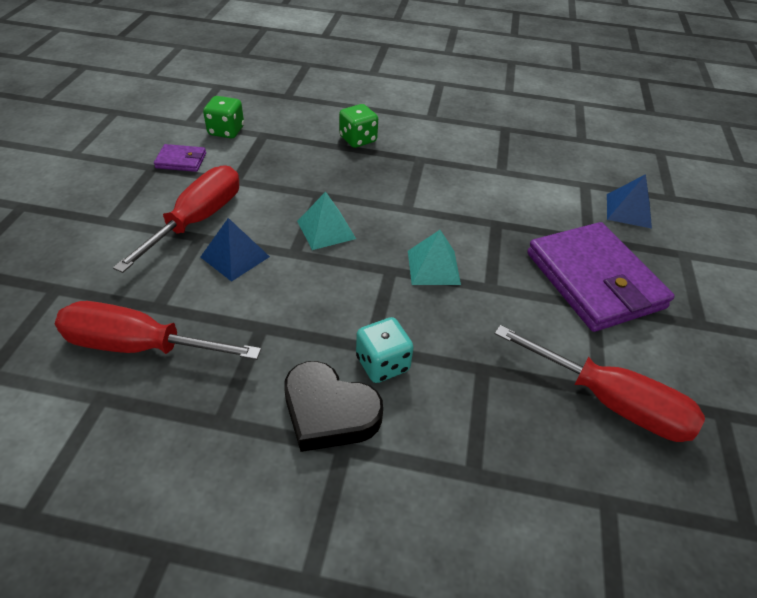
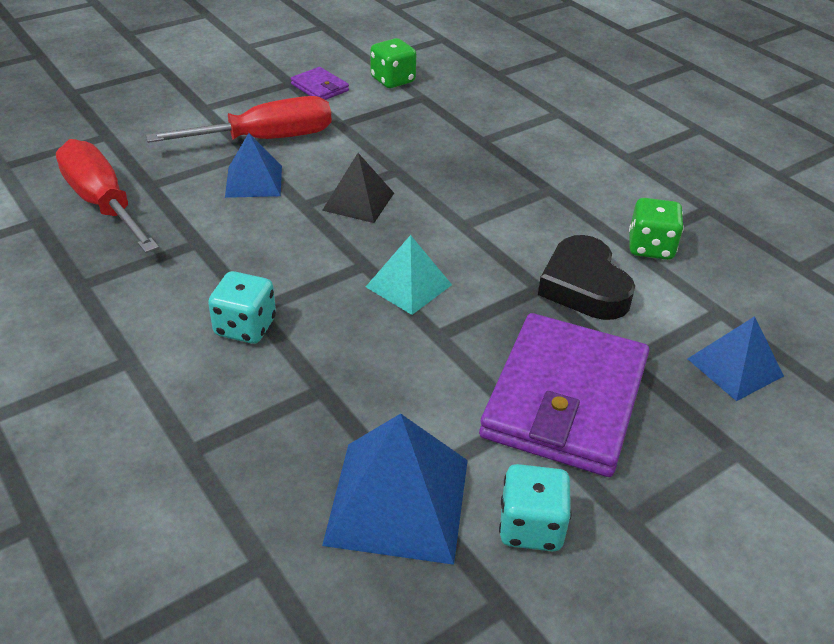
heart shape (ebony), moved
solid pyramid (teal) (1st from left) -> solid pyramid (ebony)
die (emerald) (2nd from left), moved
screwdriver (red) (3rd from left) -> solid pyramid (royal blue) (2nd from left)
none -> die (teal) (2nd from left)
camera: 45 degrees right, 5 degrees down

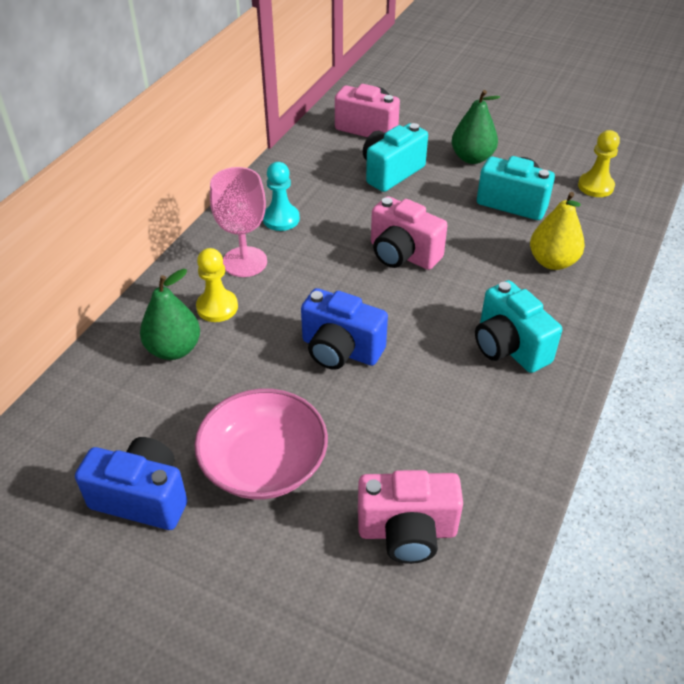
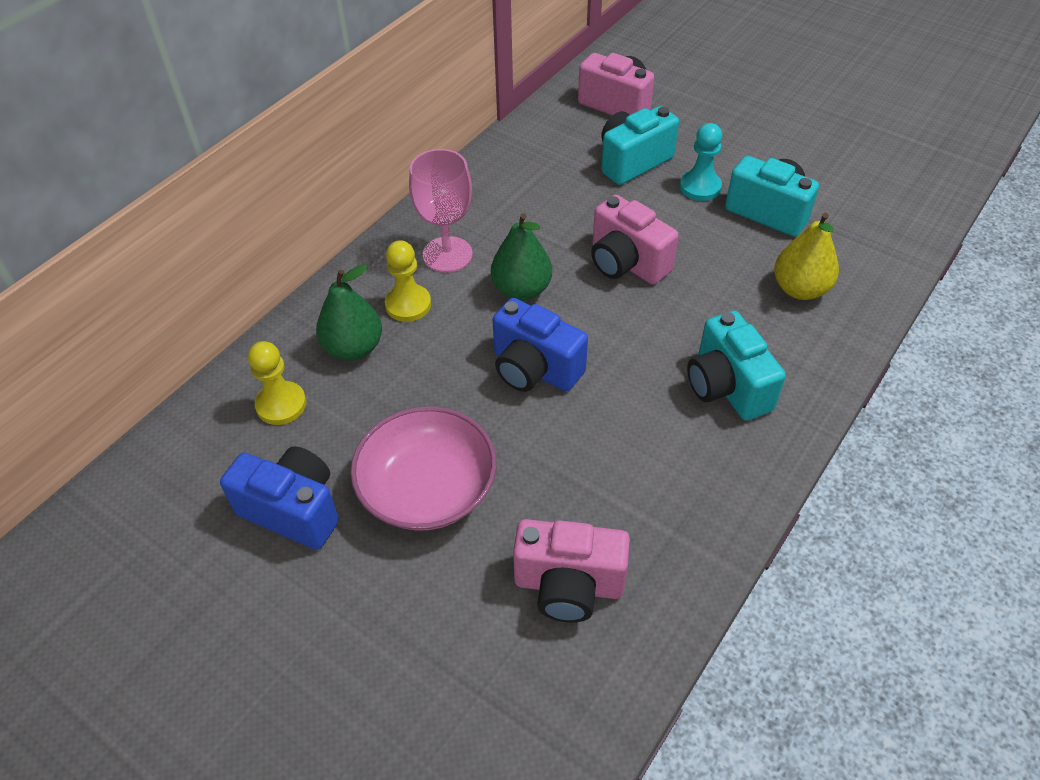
pawn (teal), moved
pear (emerald) (2nd from left), moved
pawn (yellow) (2nd from left in the first image) -> pawn (yellow) (1st from left), moved
camera: 10 degrees right, 5 degrees up

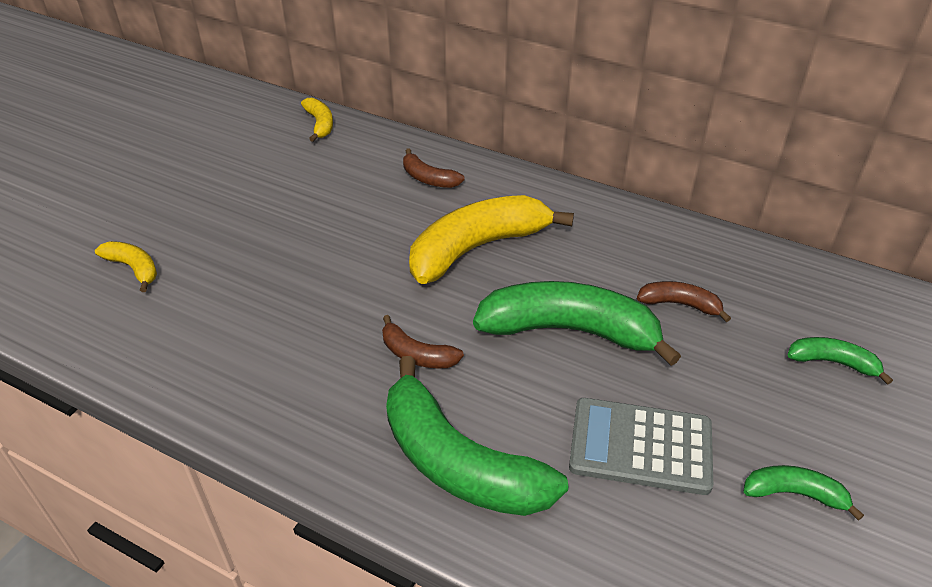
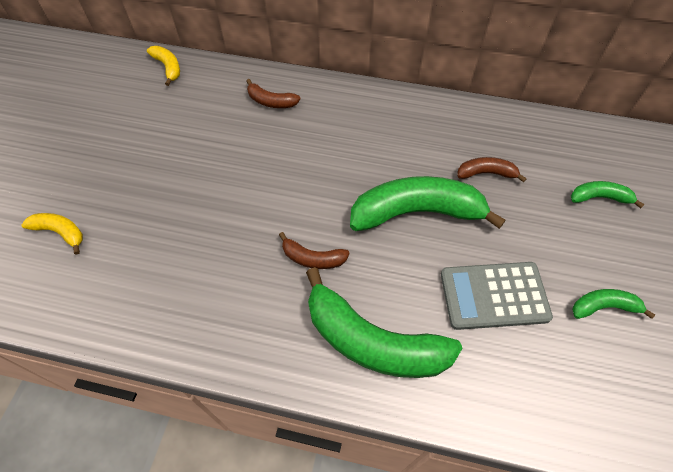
banana fruit (yellow) (3rd from left) -> none
camera: 15 degrees left, 15 degrees up

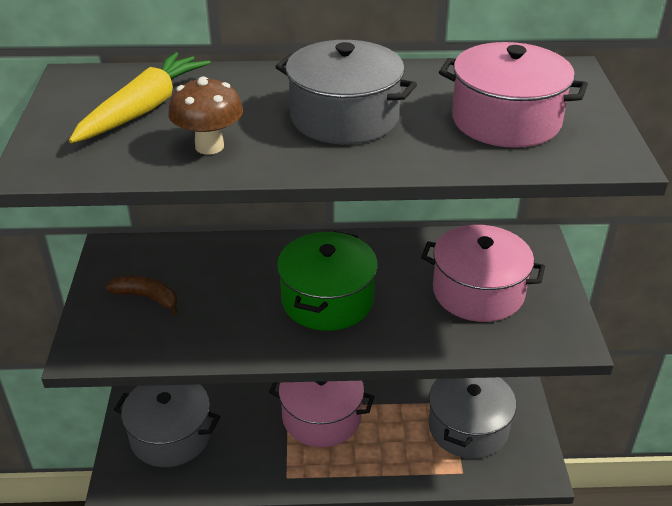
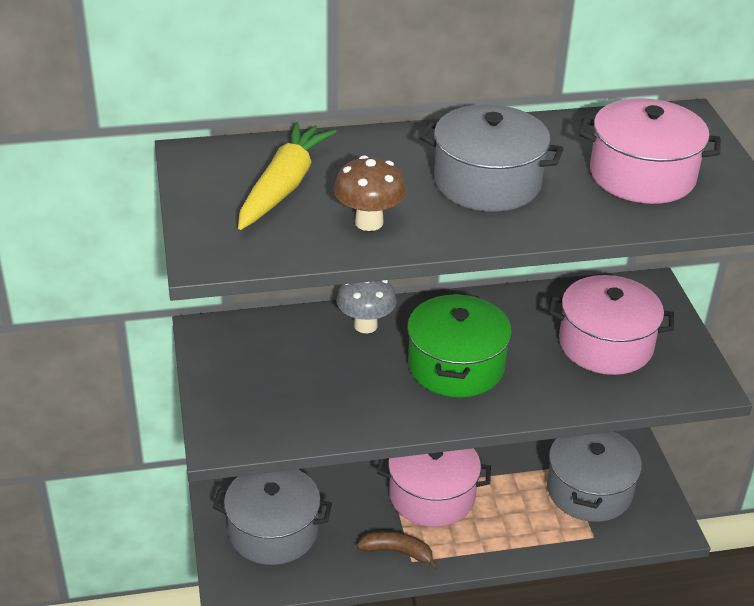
banana fruit (dark brown), moved
none -> mushroom (ash-grey)
camera: 10 degrees left, 0 degrees up

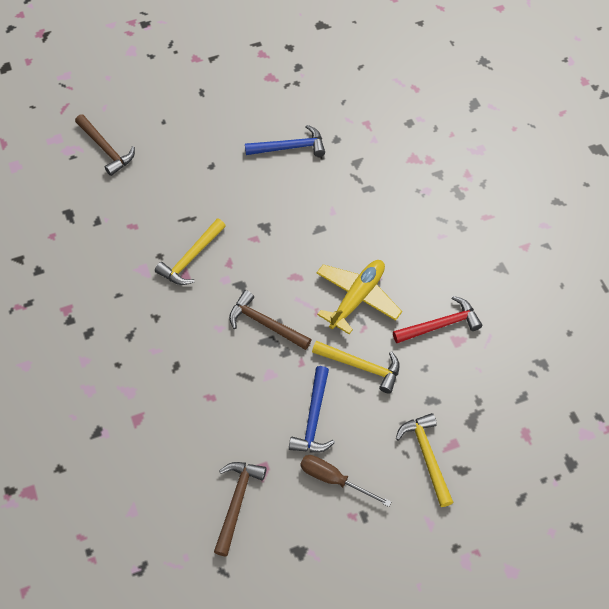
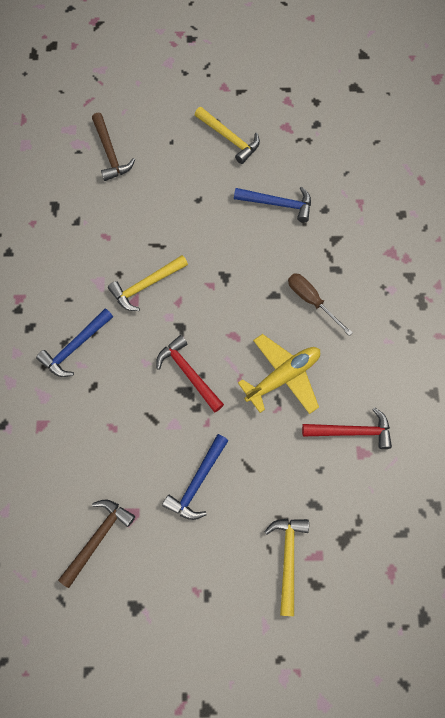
carpenter's hammer (dark brown) (3rd from left) -> carpenter's hammer (red) (1st from left)
screwdriver (dark brown), moved
carpenter's hammer (yellow) (2nd from left), moved
none -> carpenter's hammer (royal blue) (1st from left)
camera: 20 degrees right, 10 degrees up

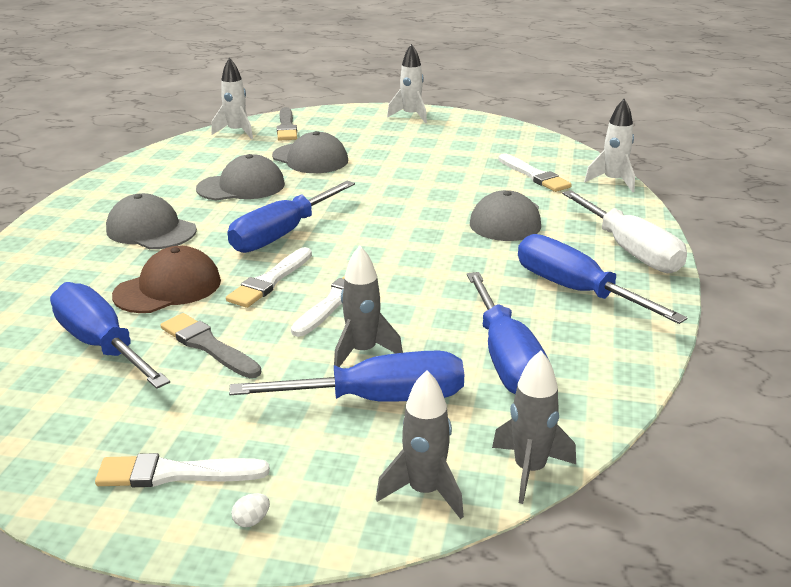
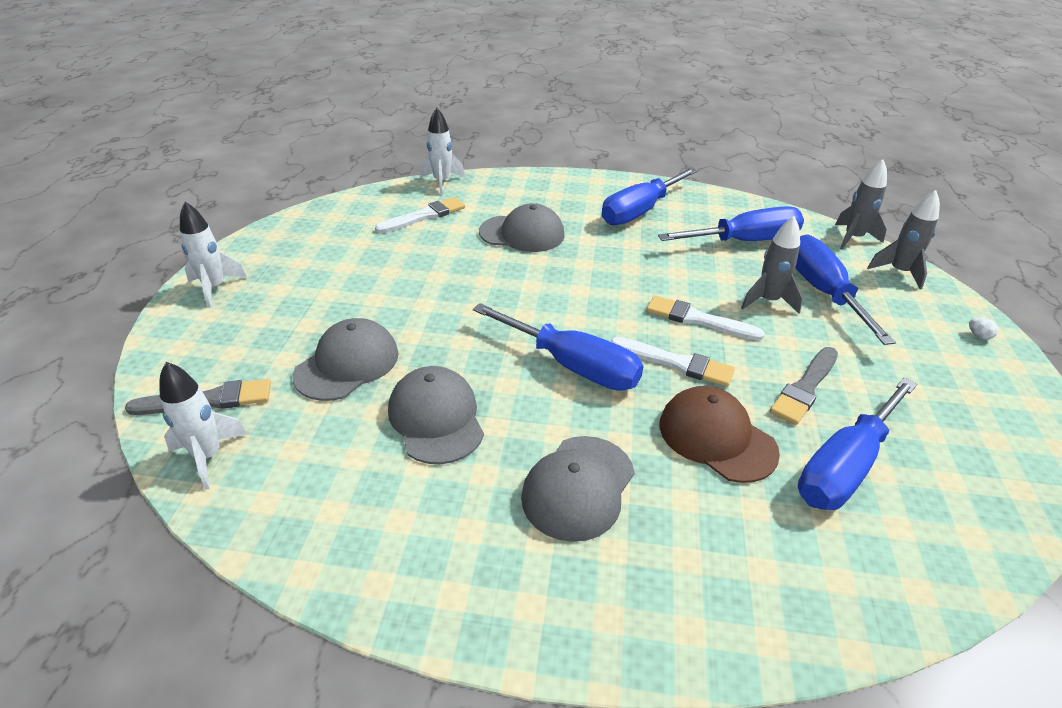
paint brush (pure white) (1st from left) -> none
screwdriver (pure white) -> none
camera: 95 degrees left, 10 degrees up

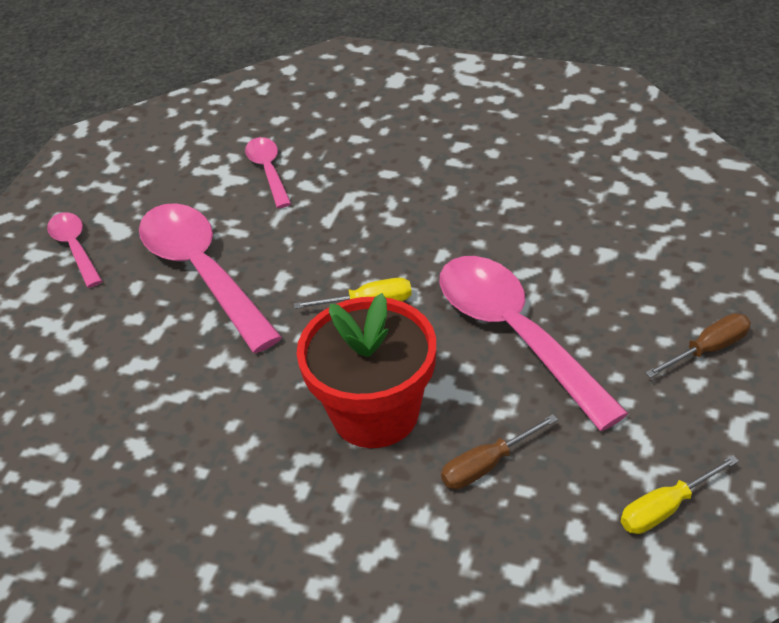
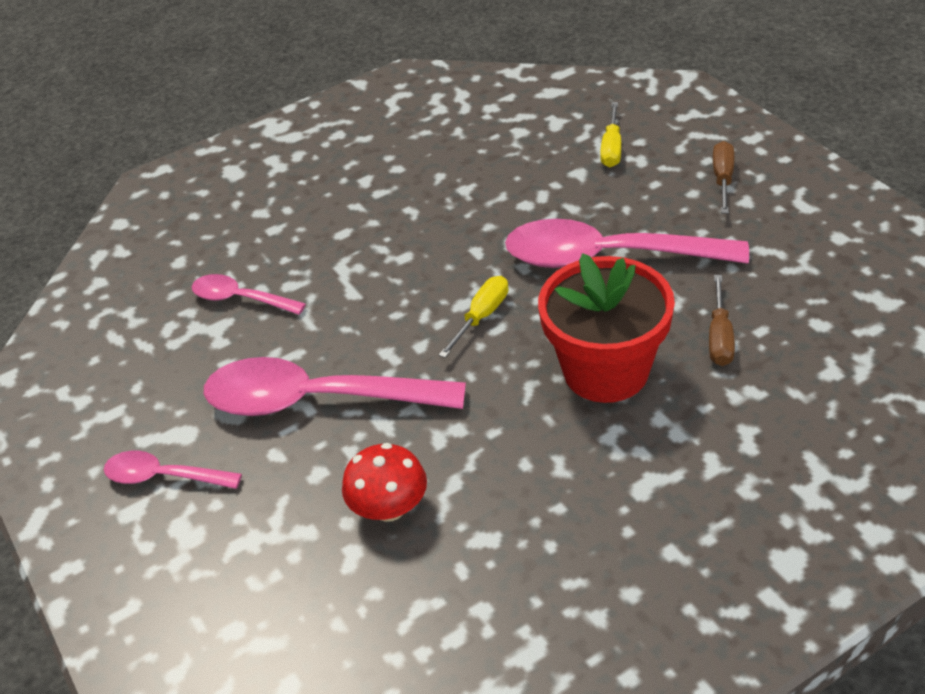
screwdriver (yellow) (2nd from left), moved
none -> mushroom (red)
camera: 50 degrees left, 0 degrees up

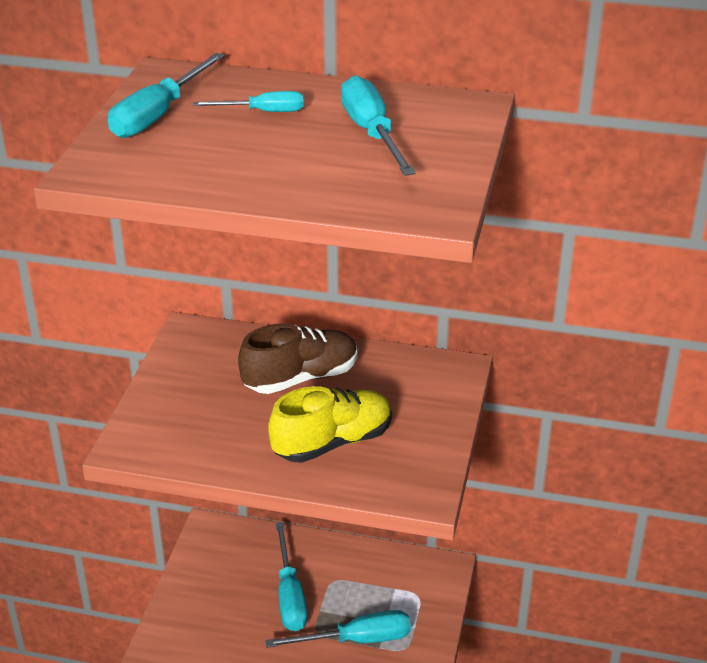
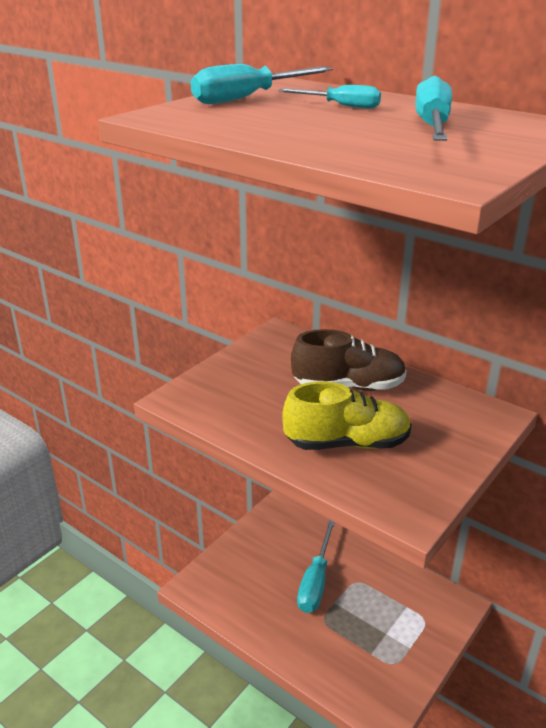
screwdriver (teal) (4th from left) -> none
camera: 25 degrees right, 5 degrees down

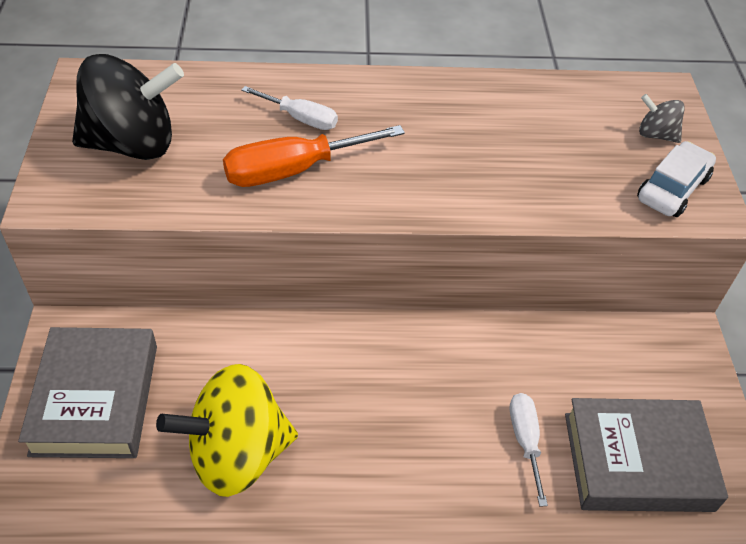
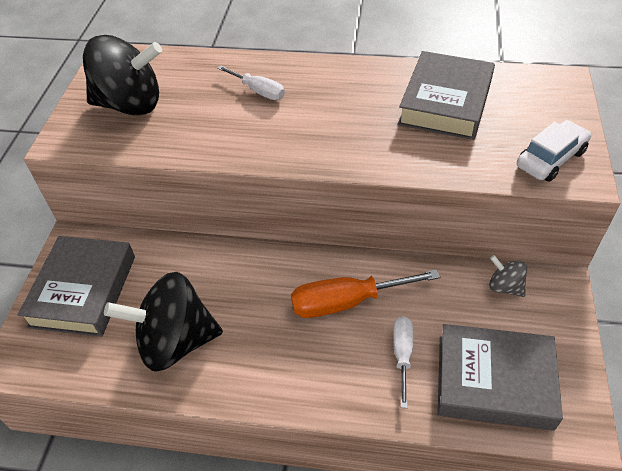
spinning top (yellow) -> spinning top (ebony) (2nd from left)
screwdriver (bright orange), moved
spinning top (ash-grey), moved
none -> hardback (ash-grey) (2nd from left)
camera: 15 degrees right, 0 degrees up

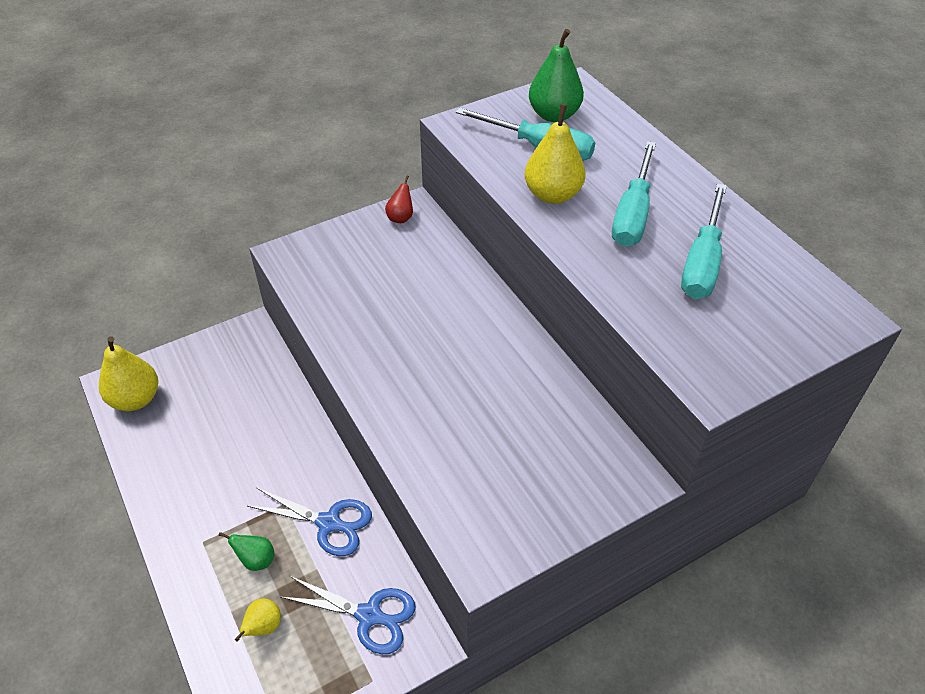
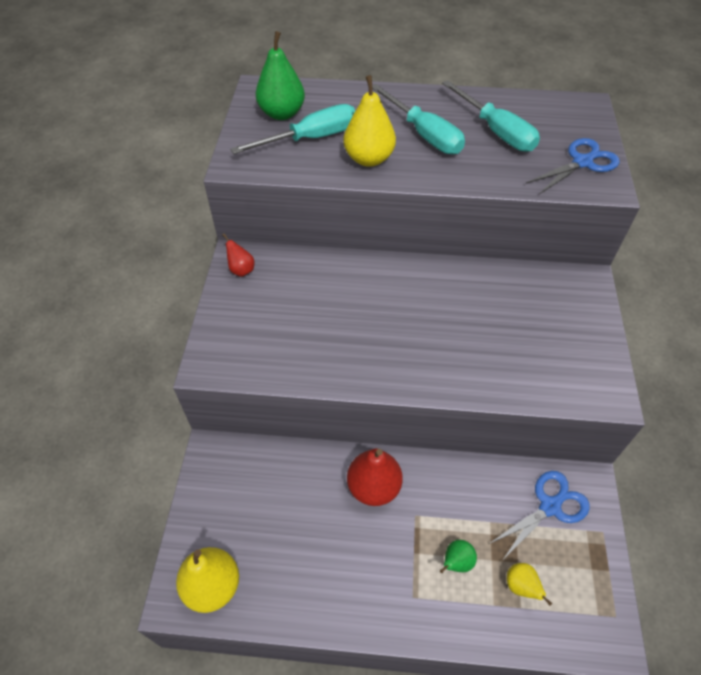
shears (royal blue) (1st from left in the first image) -> shears (royal blue) (2nd from left), moved
none -> pear (red) (2nd from left)
camera: 55 degrees left, 5 degrees up

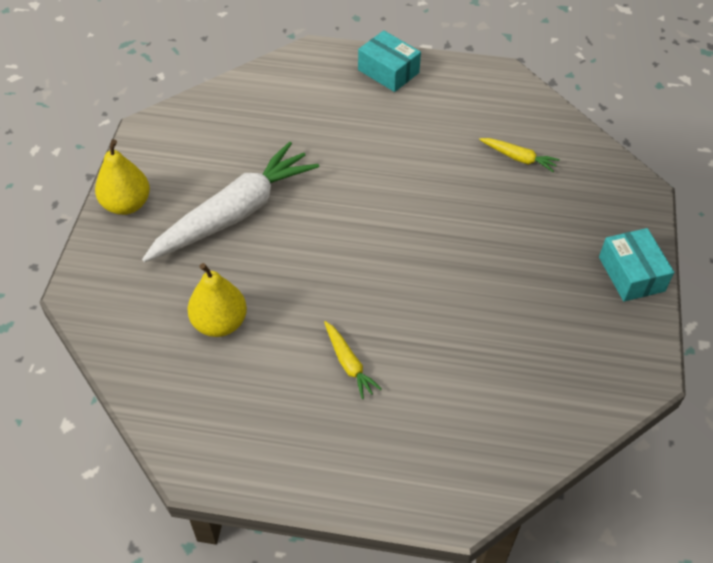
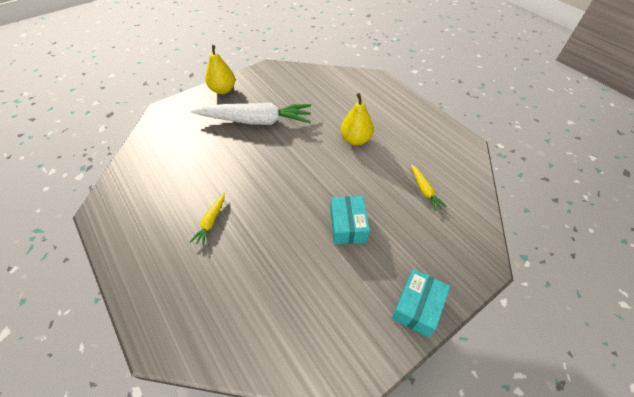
pear (yellow) (2nd from left), moved
package (teal) (1st from left), moved
camera: 45 degrees right, 0 degrees up

